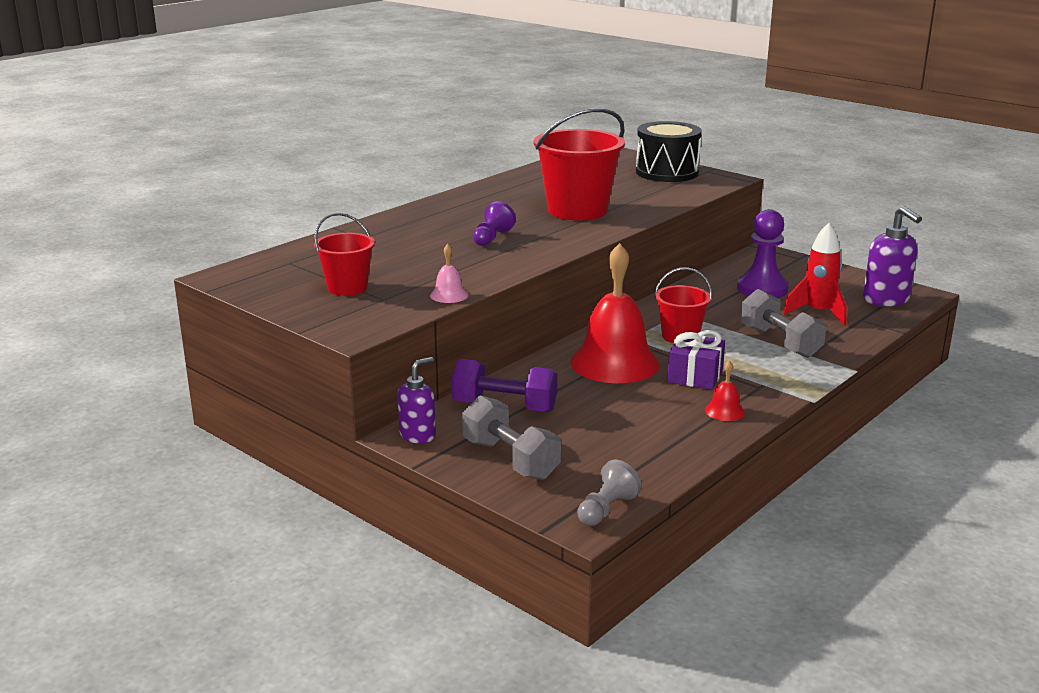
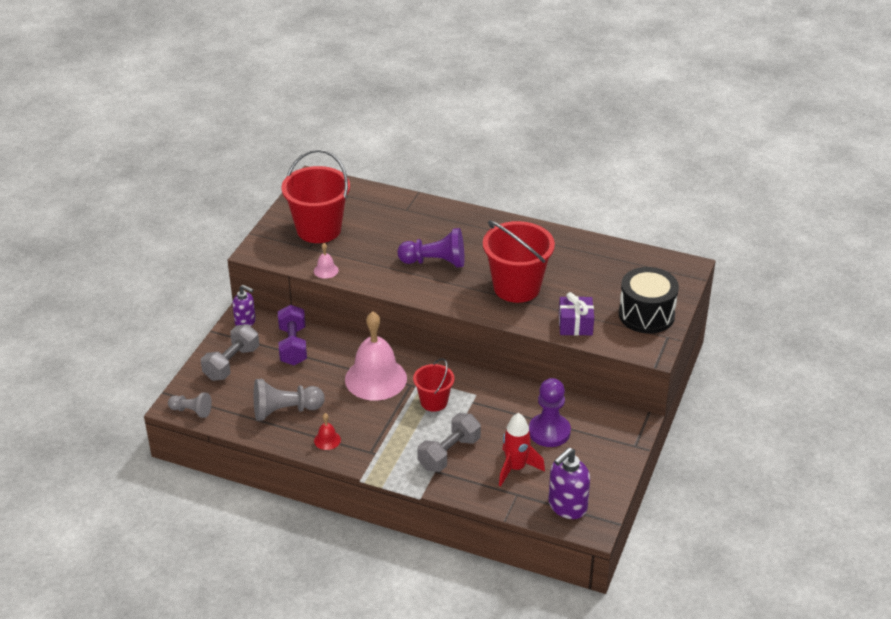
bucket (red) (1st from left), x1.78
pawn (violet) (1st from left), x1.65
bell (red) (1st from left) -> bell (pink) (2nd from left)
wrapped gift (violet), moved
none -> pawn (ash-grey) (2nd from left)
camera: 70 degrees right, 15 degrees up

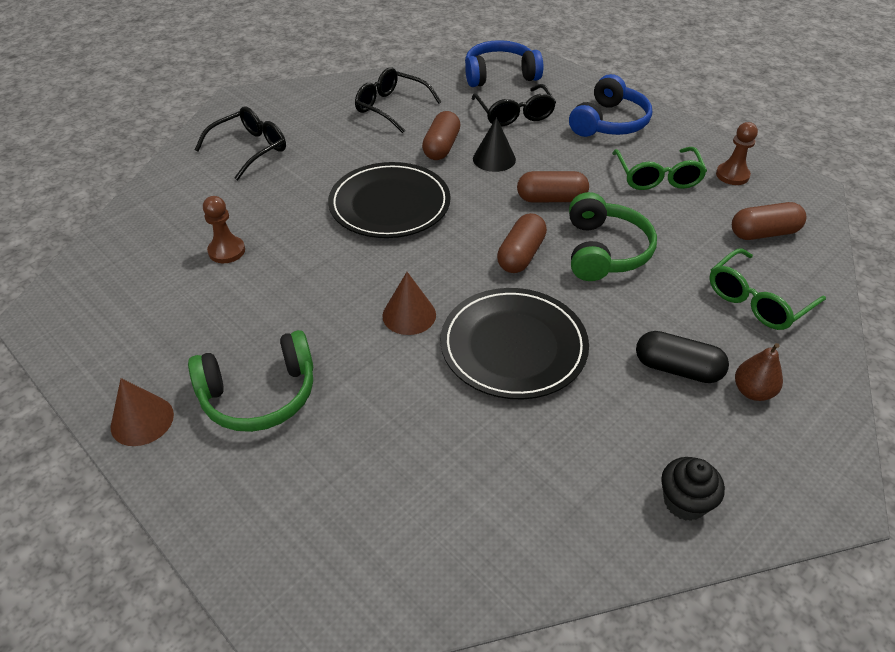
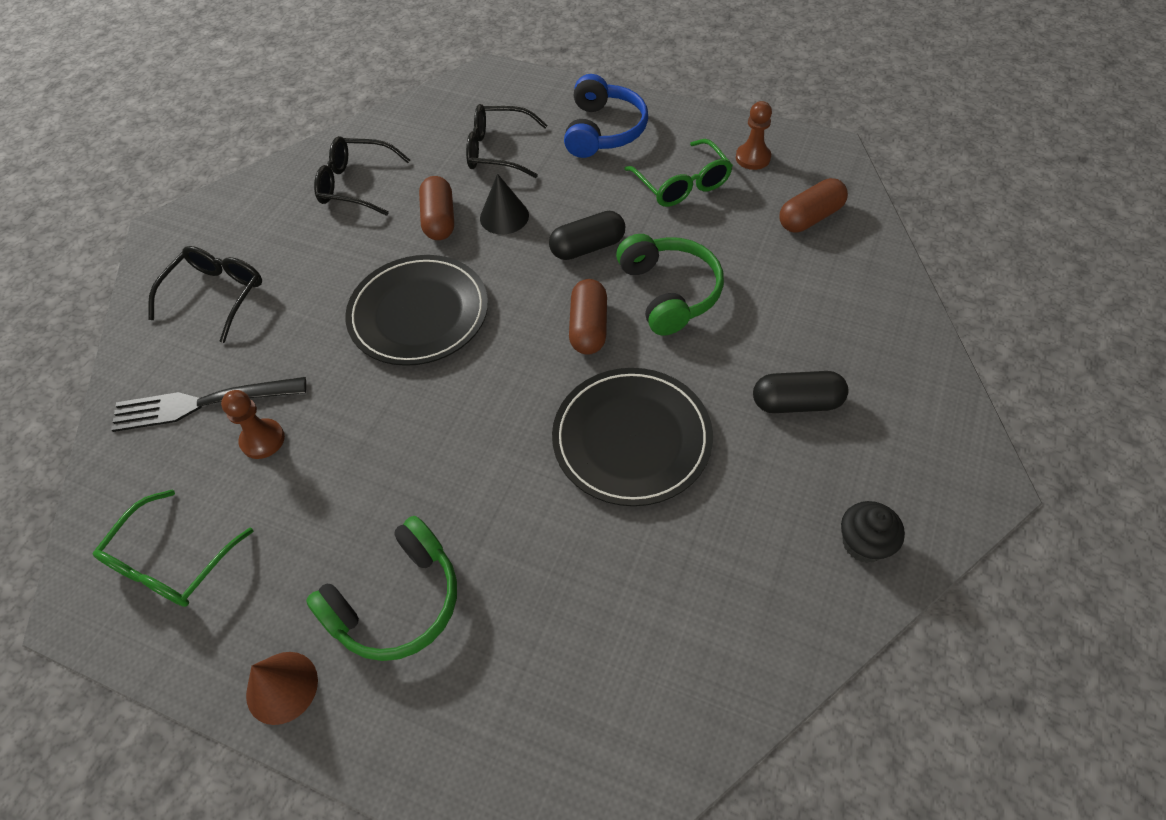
cone shape (dark brown) (2nd from left) -> none
over-ear headphones (royal blue) (1st from left) -> none
glasses (ebony) (3rd from left), 135 degrees clockwise
pill (dark brown) (3rd from left) -> pill (ebony) (1st from left)
glasses (emerald) (2nd from left in the first image) -> glasses (emerald) (1st from left), moved
pear (dark brown) -> none
none -> dinner fork (ebony)
camera: 20 degrees left, 10 degrees up

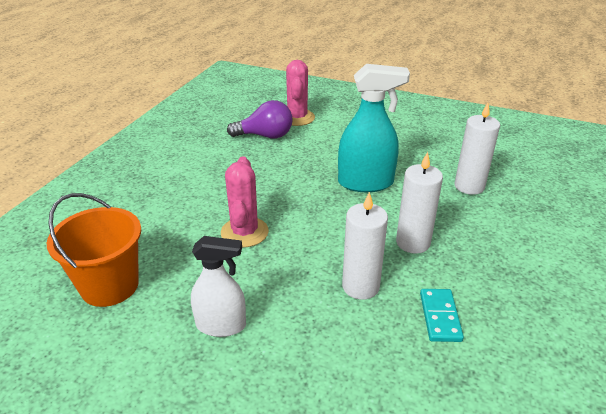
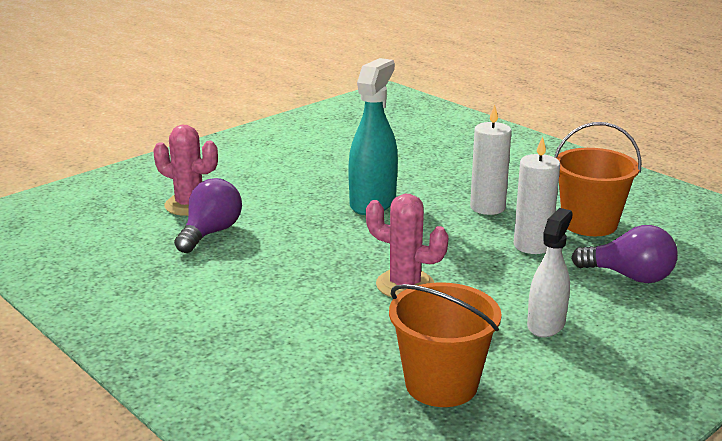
domino (teal) -> bucket (bright orange) (2nd from left)
wax candle (pure white) (3rd from left) -> none
none -> light bulb (violet) (2nd from left)
camera: 65 degrees left, 10 degrees down

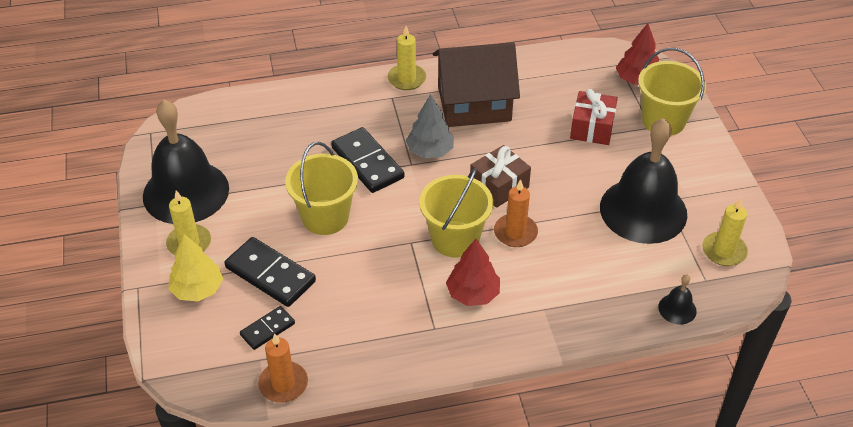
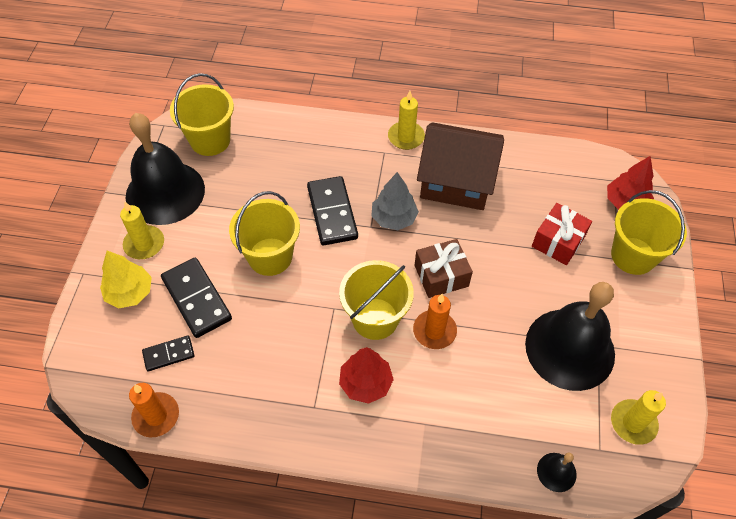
none -> bucket (yellow) (1st from left)
camera: 20 degrees right, 10 degrees up

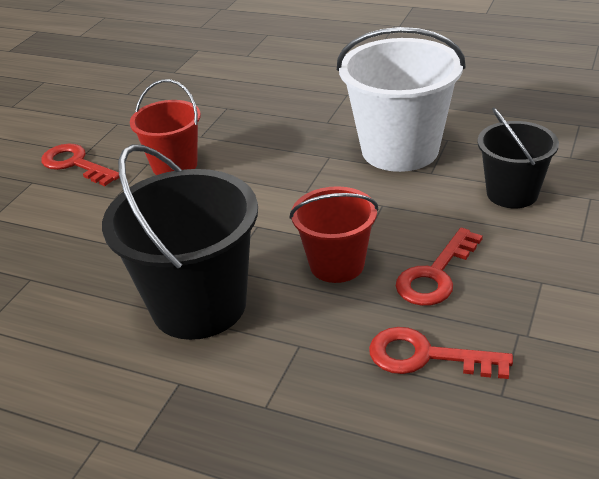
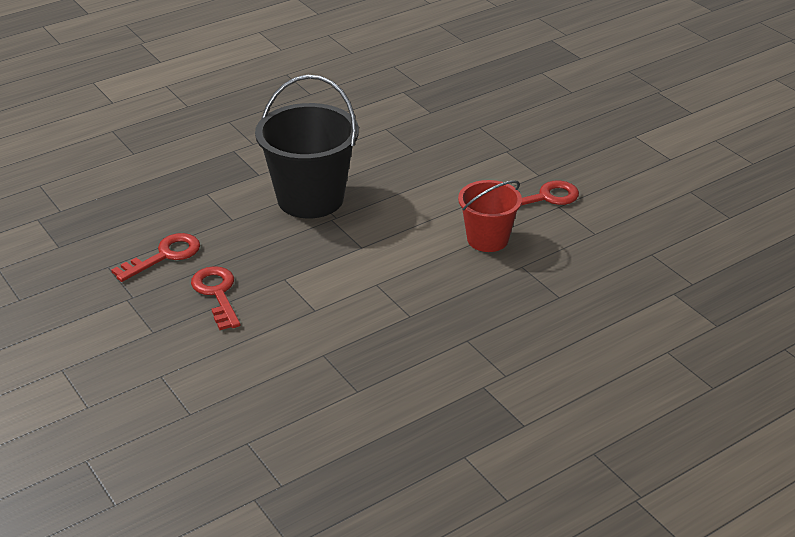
bucket (red) (2nd from left) -> none
bucket (pure white) -> none
bucket (ebony) (2nd from left) -> none
camera: 120 degrees right, 0 degrees up

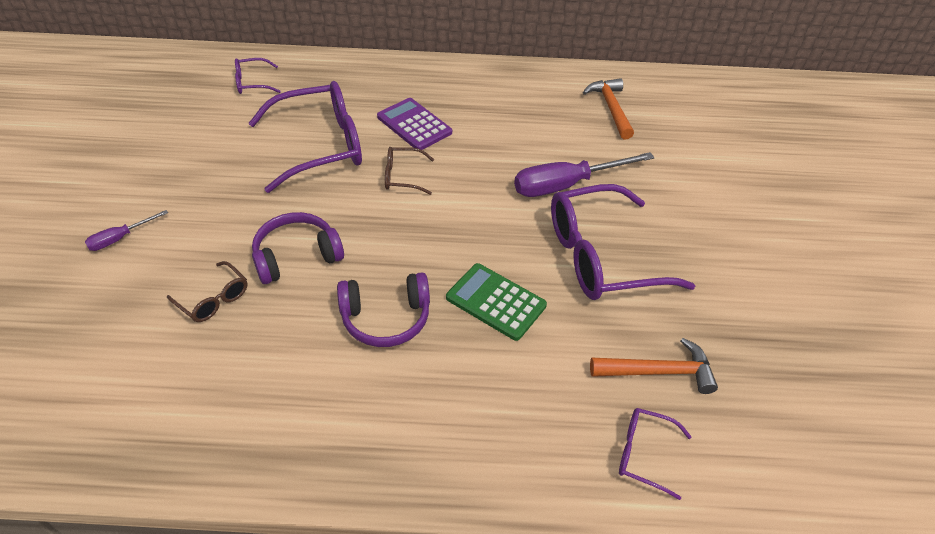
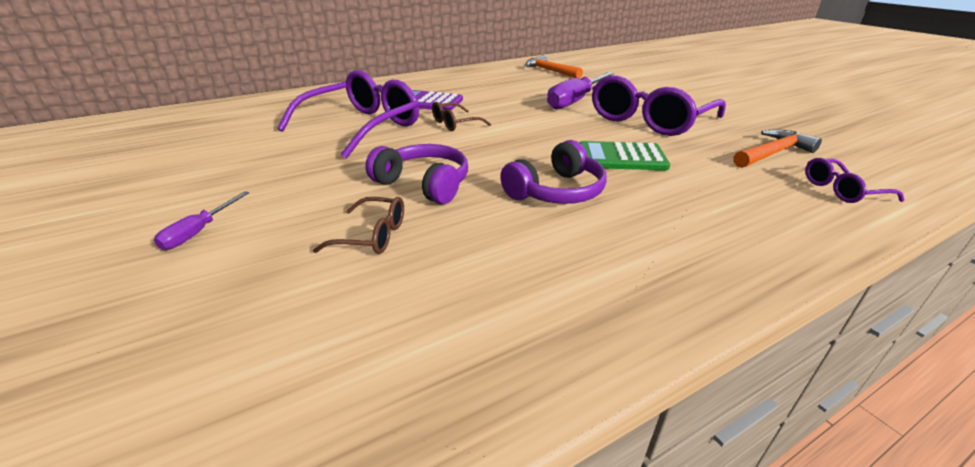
glasses (violet) (1st from left) -> none
over-ear headphones (violet) (1st from left), 90 degrees clockwise
camera: 30 degrees left, 15 degrees down

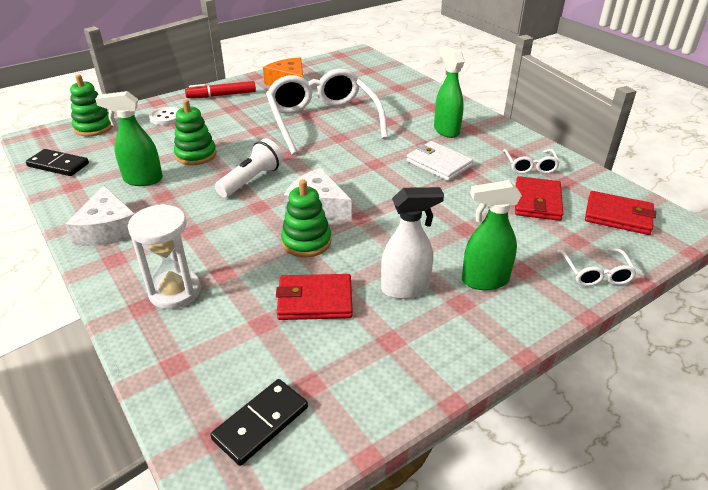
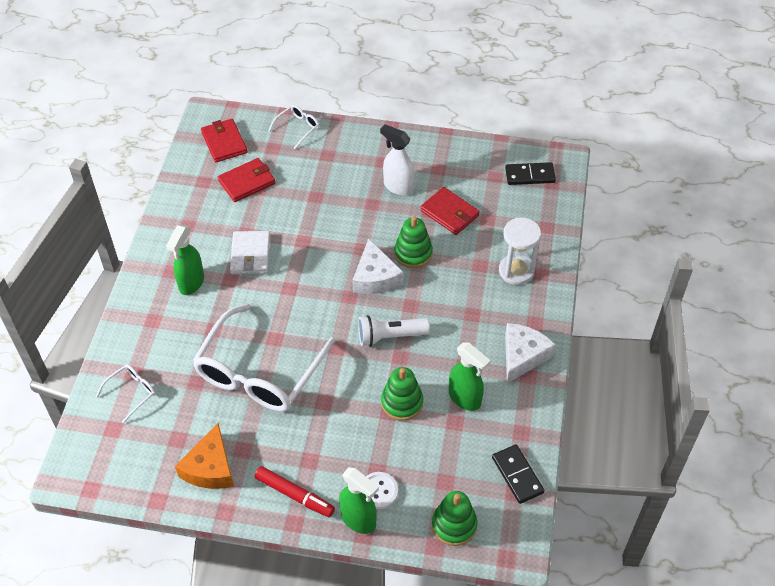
sprayer (emerald) (3rd from left in the first image) -> sprayer (emerald) (2nd from left), moved
glasses (pure white) (2nd from left in the first image) -> glasses (pure white) (1st from left), moved
camera: 135 degrees left, 15 degrees up

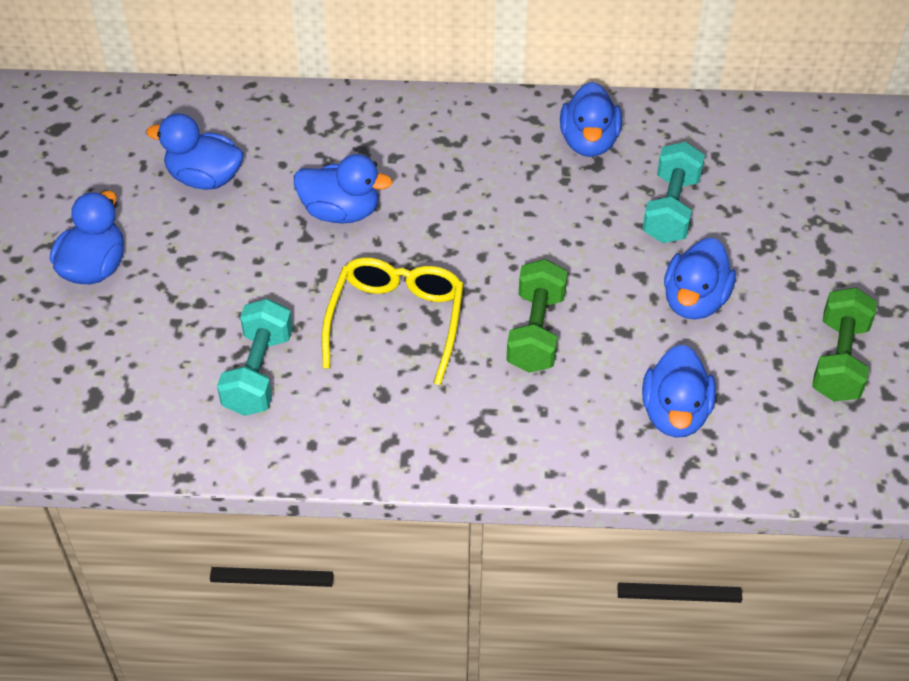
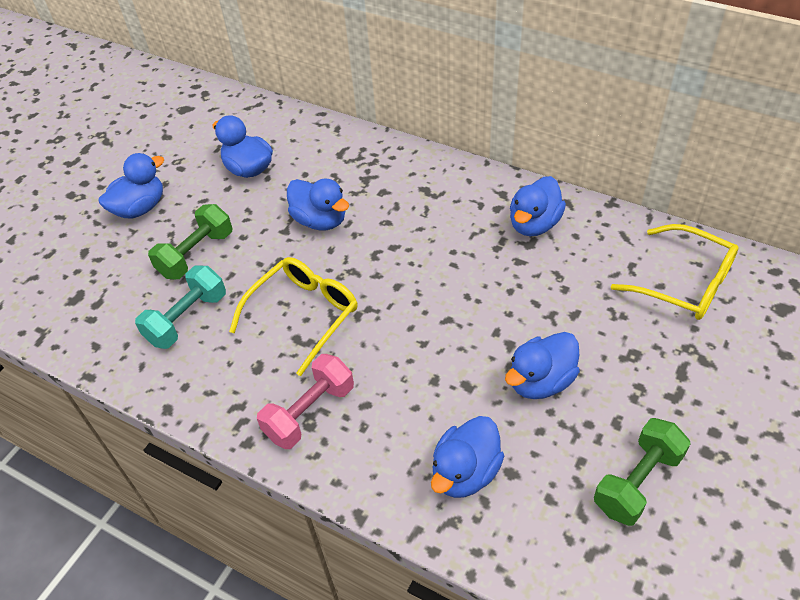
dumbbell (emerald) (1st from left), moved
dumbbell (teal) (2nd from left) -> none
none -> dumbbell (pink)
none -> glasses (yellow) (2nd from left)
camera: 30 degrees right, 0 degrees up

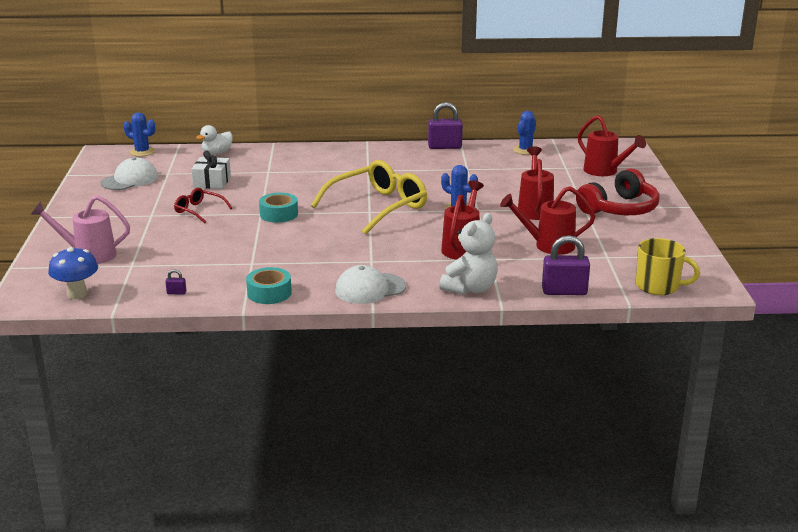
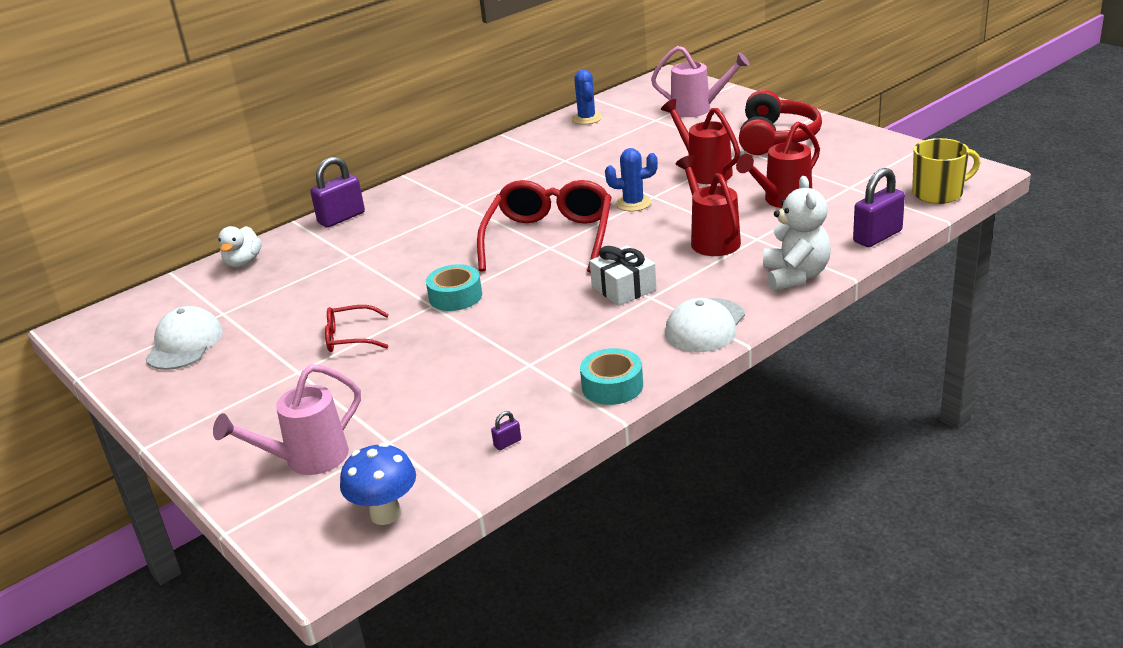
cactus (royal blue) (1st from left) -> none
wrapped gift (pure white), moved
glasses (yellow) -> glasses (red) (2nd from left)
lock (violet) (2nd from left in the first image) -> lock (violet) (1st from left), moved
sprinkling can (red) (4th from left) -> sprinkling can (pink) (2nd from left)
camera: 35 degrees left, 5 degrees up

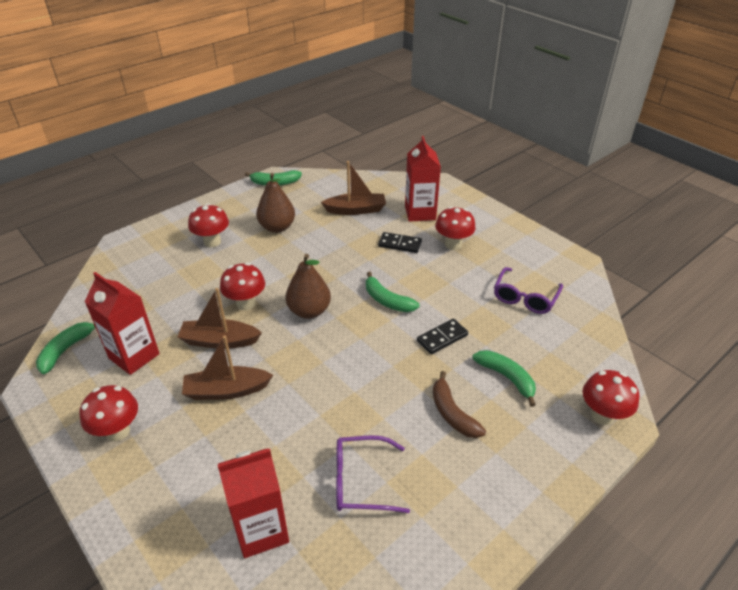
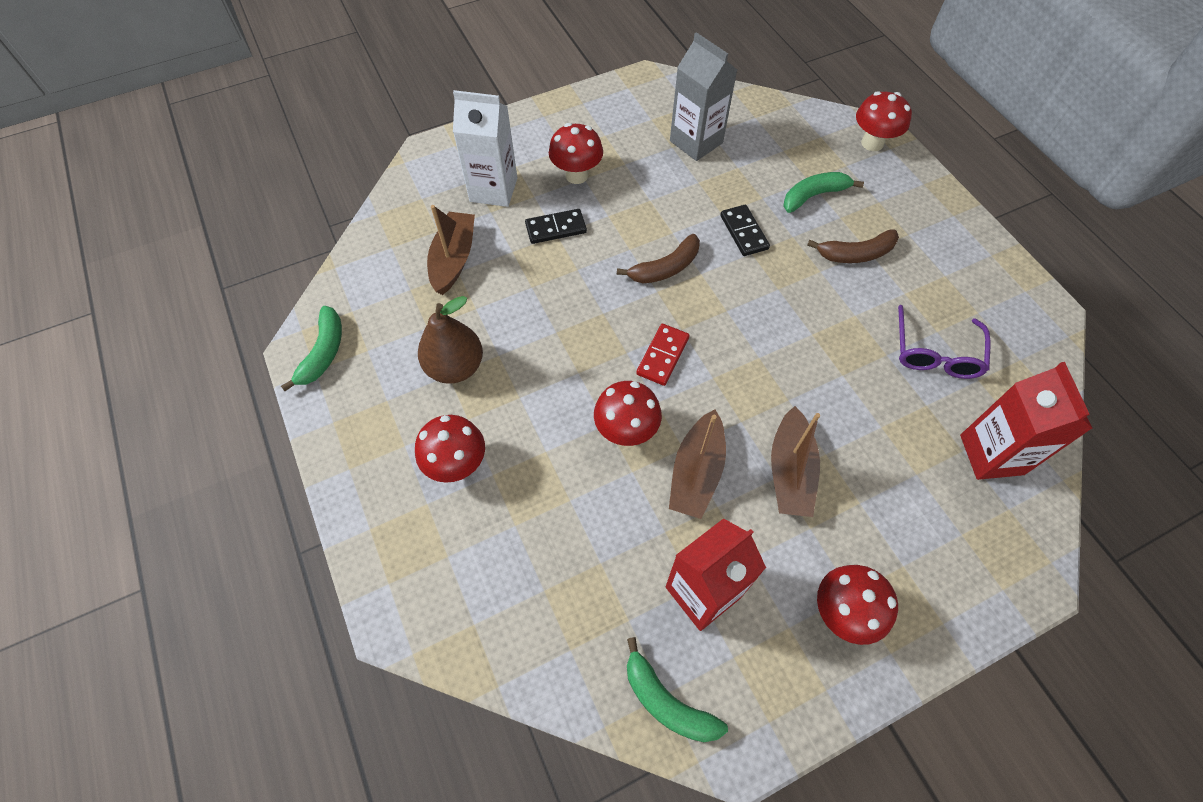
pear (dark brown) (2nd from left) -> domino (red)
banana fruit (emerald) (3rd from left) -> banana fruit (dark brown) (1st from left)
domino (ebony) (1st from left), 45 degrees clockwise
carton (red) (3rd from left) -> carton (pure white)
glasses (violet) (2nd from left) -> carton (ash-grey)
camera: 75 degrees left, 20 degrees up

